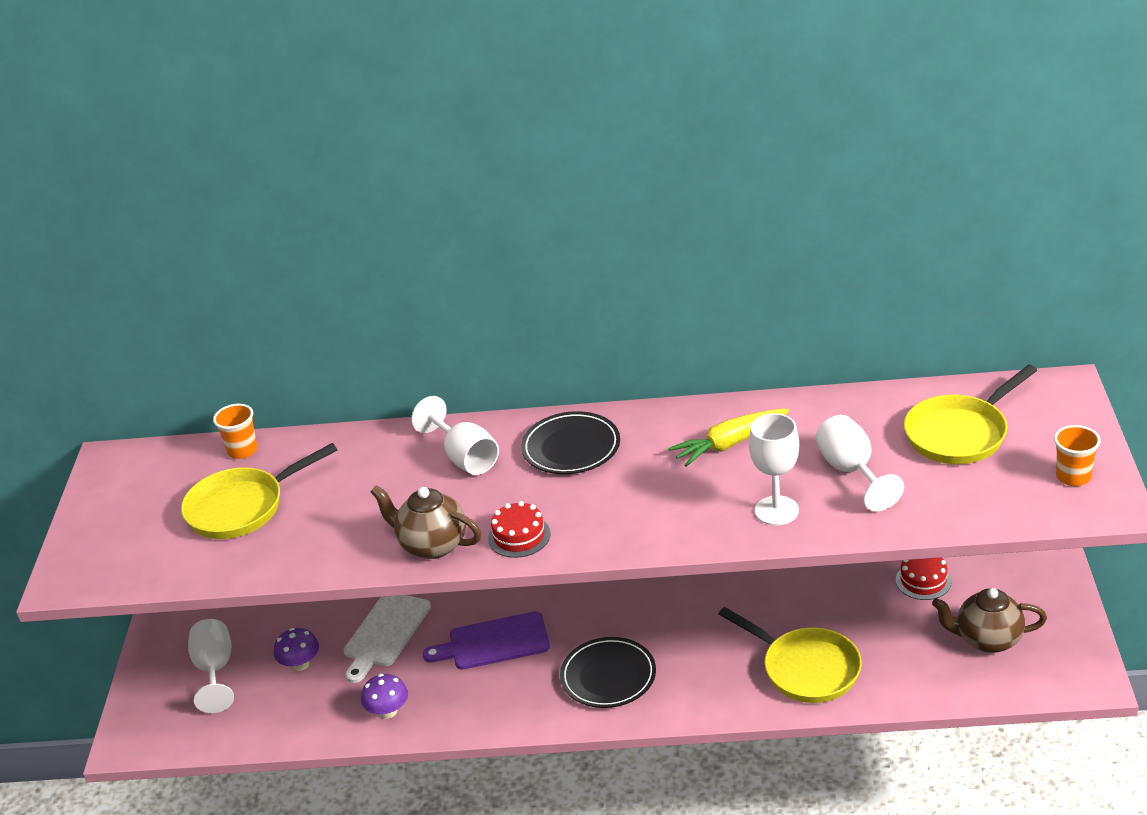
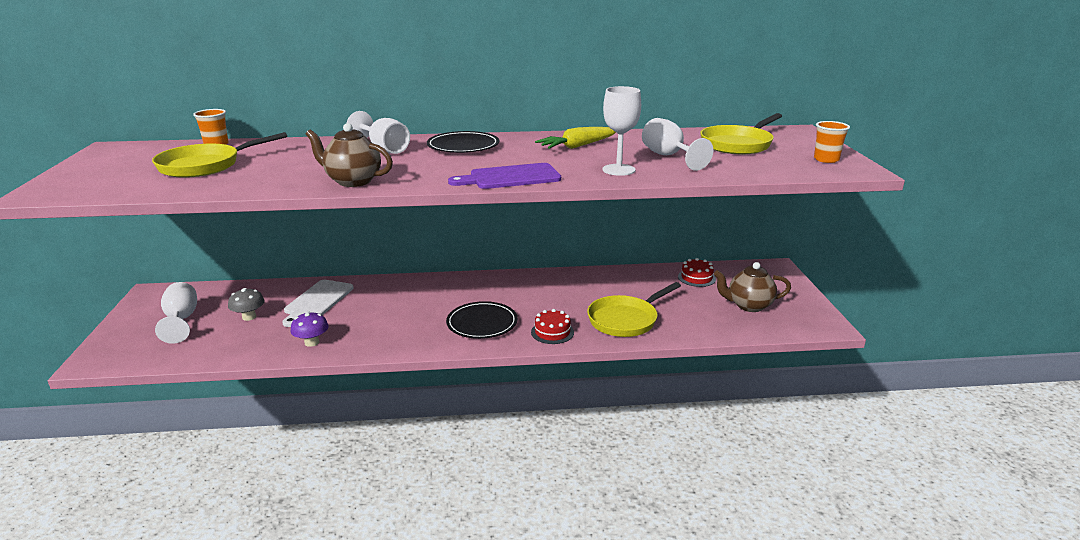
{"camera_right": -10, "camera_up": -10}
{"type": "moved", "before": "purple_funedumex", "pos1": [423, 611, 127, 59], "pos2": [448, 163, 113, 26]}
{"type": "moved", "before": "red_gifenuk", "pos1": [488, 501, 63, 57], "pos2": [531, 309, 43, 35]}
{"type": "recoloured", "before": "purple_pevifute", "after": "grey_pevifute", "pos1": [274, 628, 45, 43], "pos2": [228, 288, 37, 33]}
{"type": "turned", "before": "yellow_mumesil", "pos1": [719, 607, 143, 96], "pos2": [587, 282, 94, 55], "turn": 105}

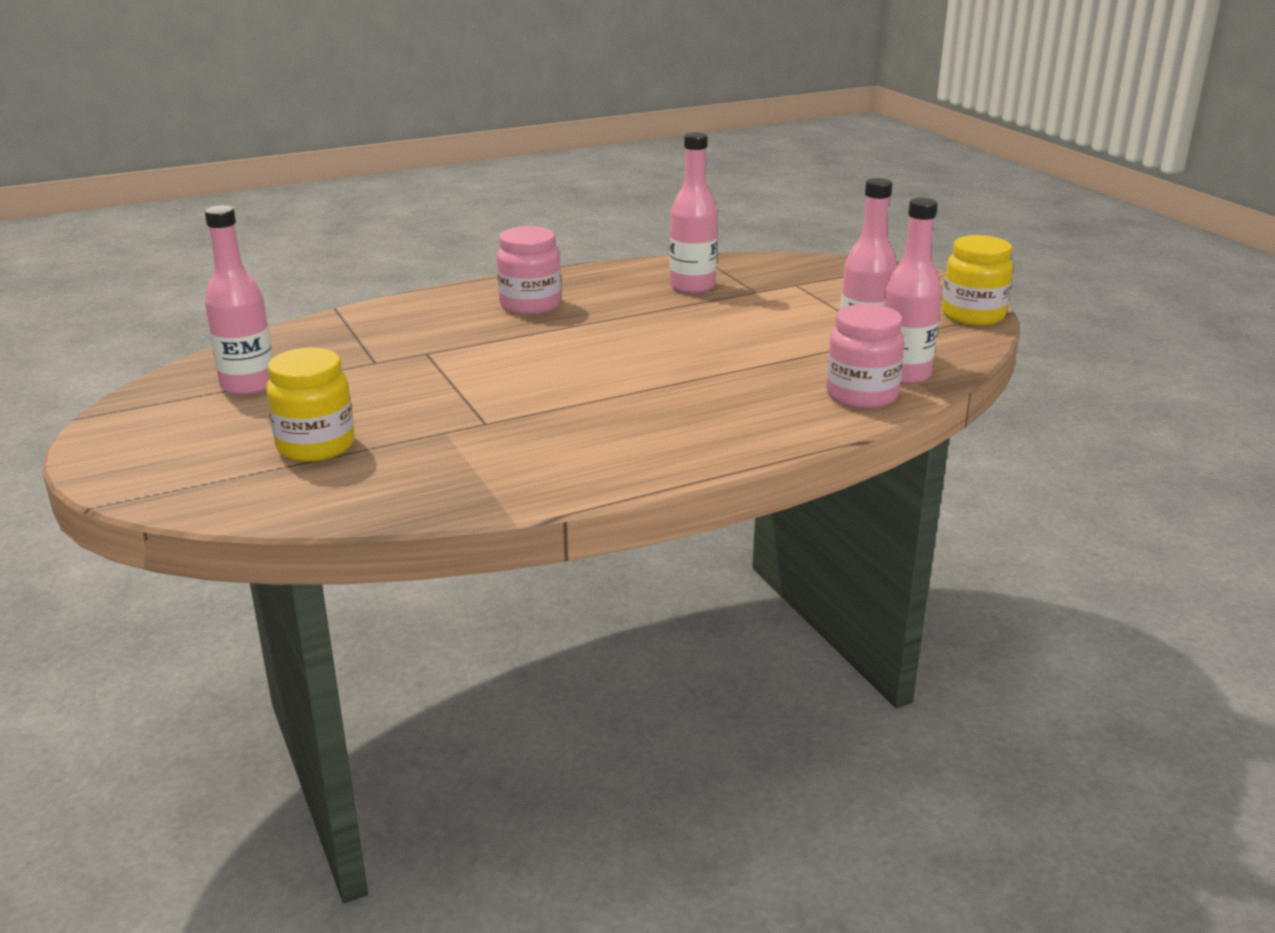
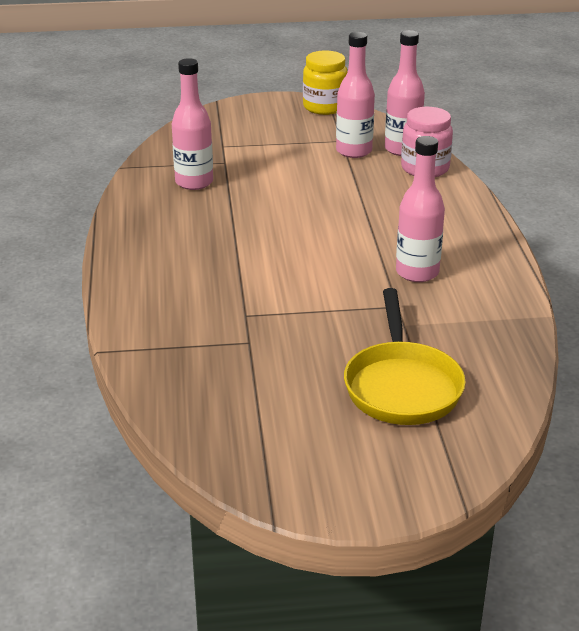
{"camera_right": -70, "camera_up": 5}
{"type": "removed", "before": "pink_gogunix", "pos1": [497, 226, 64, 89]}
{"type": "moved", "before": "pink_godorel", "pos1": [205, 206, 68, 189], "pos2": [396, 136, 49, 146]}
{"type": "replaced", "before": "yellow_gogunix", "after": "yellow_mumesil", "pos1": [266, 348, 89, 114], "pos2": [344, 288, 122, 137]}

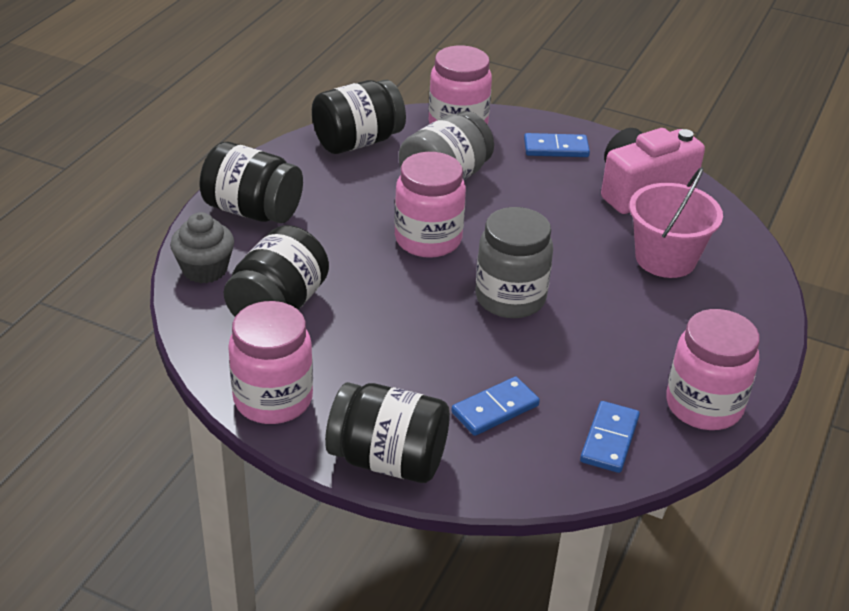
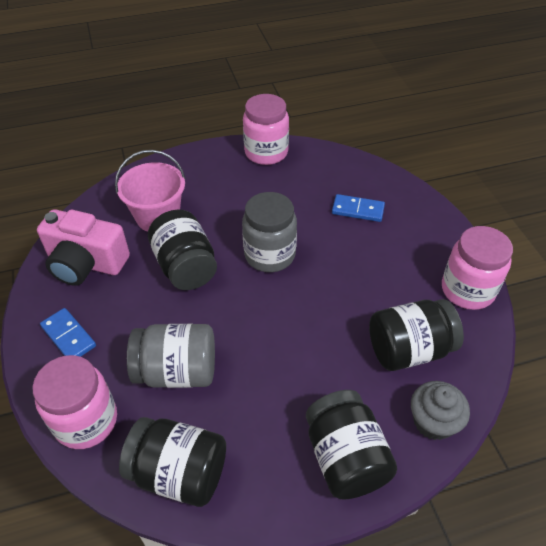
{"camera_right": -130, "camera_up": 10}
{"type": "removed", "before": "pink_gogunix", "pos1": [394, 152, 72, 106]}
{"type": "removed", "before": "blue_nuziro", "pos1": [580, 401, 60, 72]}
{"type": "moved", "before": "black_gogunix", "pos1": [325, 382, 125, 101], "pos2": [148, 210, 69, 80]}

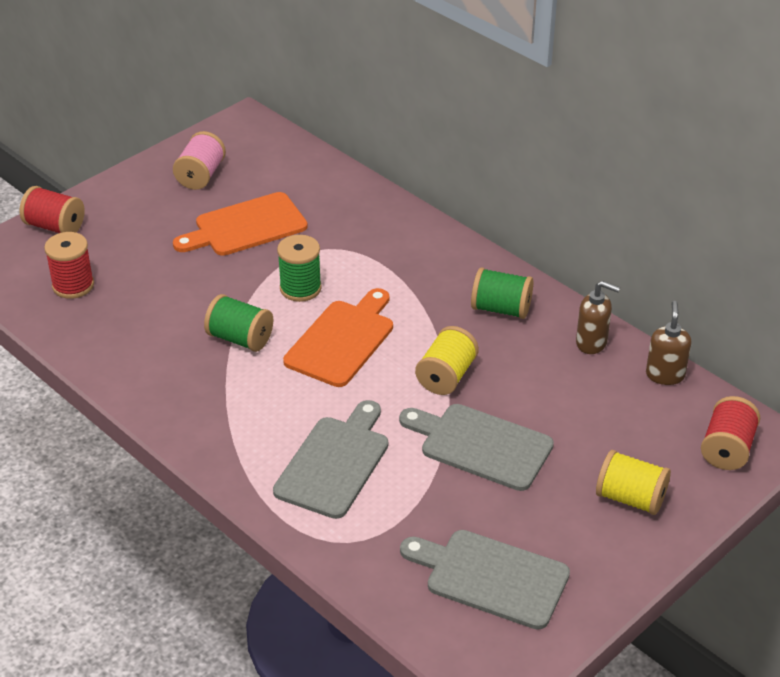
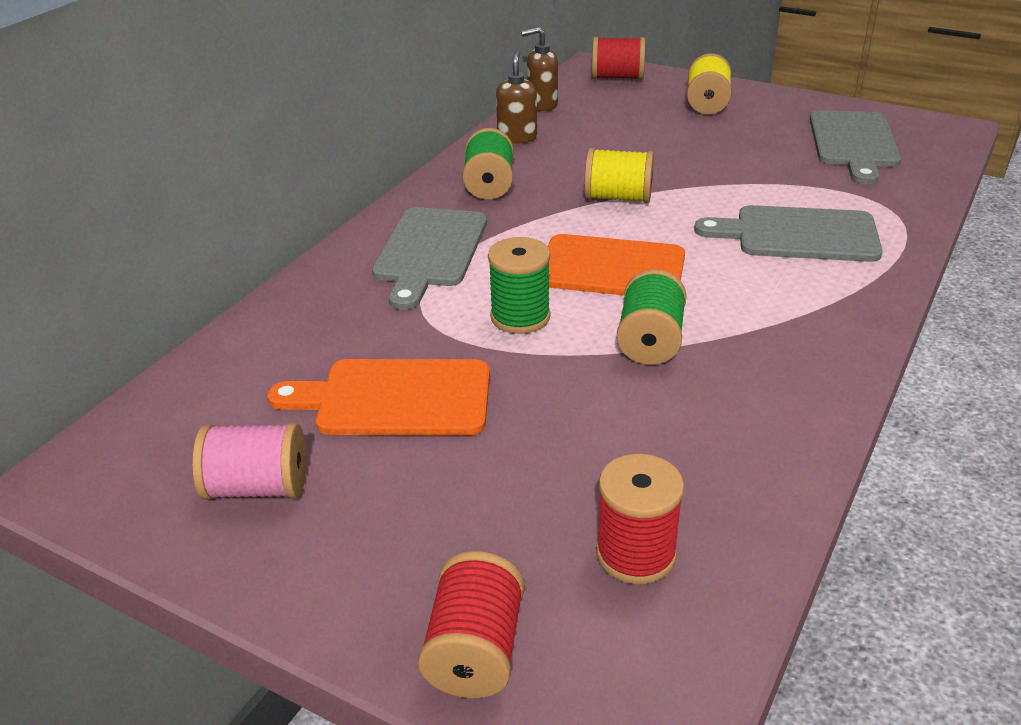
{"camera_right": -105, "camera_up": -5}
{"type": "moved", "before": "grey_funedumex", "pos1": [399, 404, 155, 87], "pos2": [372, 207, 115, 103]}
{"type": "turned", "before": "orange_funedumex", "pos1": [173, 192, 135, 64], "pos2": [267, 359, 223, 77], "turn": 135}

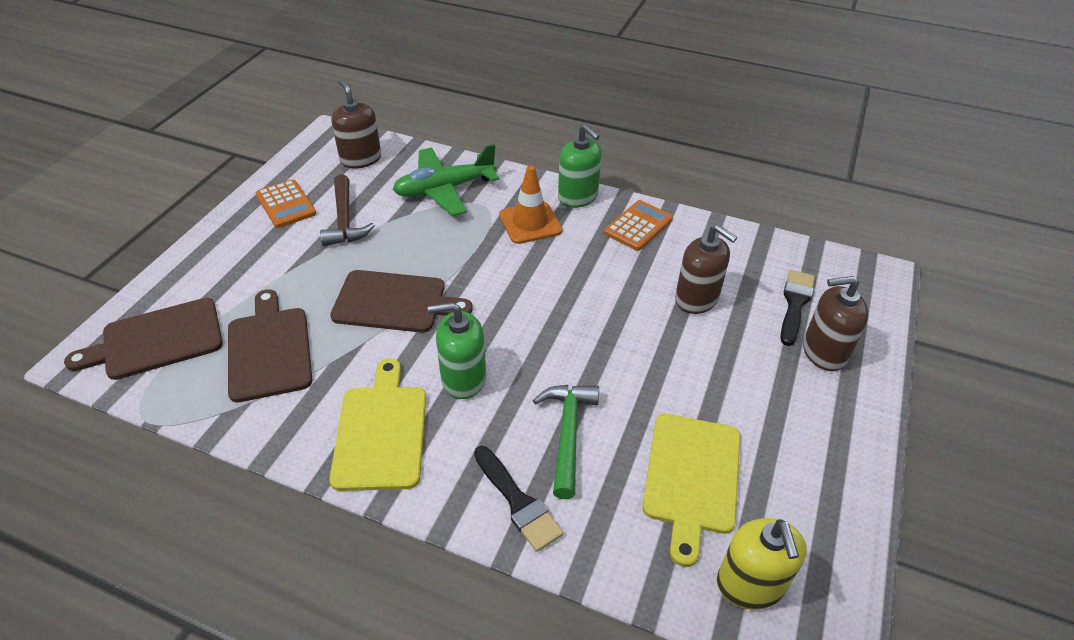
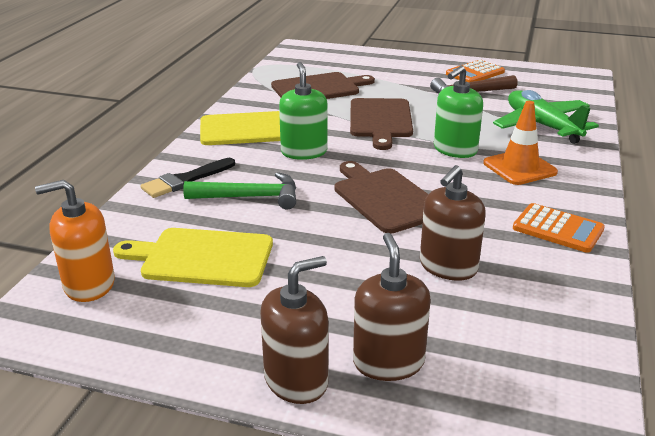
{"camera_right": 85, "camera_up": -15}
{"type": "removed", "before": "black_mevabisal", "pos1": [781, 270, 34, 76]}
{"type": "moved", "before": "brown_funedumex", "pos1": [64, 298, 159, 82], "pos2": [335, 161, 94, 73]}
{"type": "moved", "before": "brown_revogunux", "pos1": [331, 80, 50, 88], "pos2": [260, 256, 69, 148]}
{"type": "moved", "before": "green_revogunux", "pos1": [558, 124, 44, 84], "pos2": [434, 66, 49, 92]}
{"type": "recoloured", "before": "yellow_revogunux", "after": "orange_revogunux", "pos1": [717, 518, 90, 92], "pos2": [35, 180, 80, 122]}

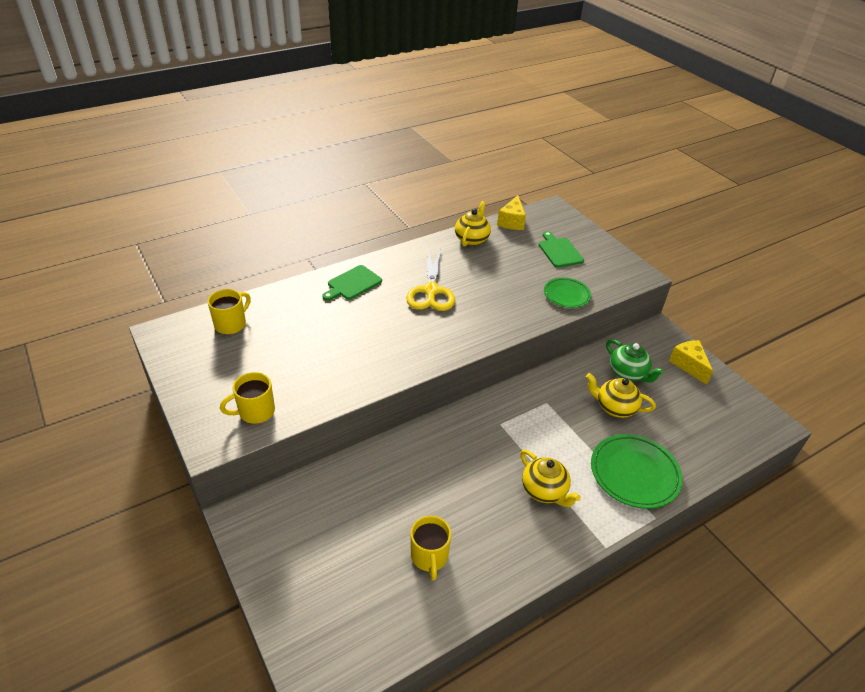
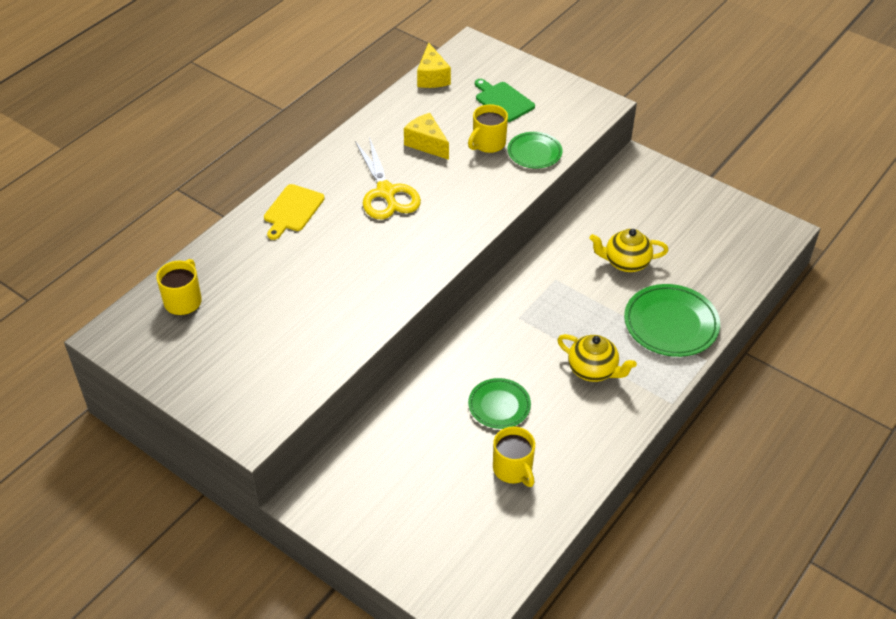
{"camera_right": -20, "camera_up": 5}
{"type": "removed", "before": "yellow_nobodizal", "pos1": [455, 201, 36, 46]}
{"type": "removed", "before": "green_nobodizal", "pos1": [606, 339, 58, 44]}
{"type": "added", "after": "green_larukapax", "pos2": [468, 378, 63, 51]}
{"type": "moved", "before": "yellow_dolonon", "pos1": [220, 372, 55, 52], "pos2": [468, 104, 40, 49]}
{"type": "moved", "before": "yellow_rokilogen", "pos1": [669, 340, 44, 45], "pos2": [404, 113, 45, 47]}
{"type": "recoloured", "before": "green_funedumex", "after": "yellow_funedumex", "pos1": [322, 265, 60, 36], "pos2": [264, 184, 61, 56]}

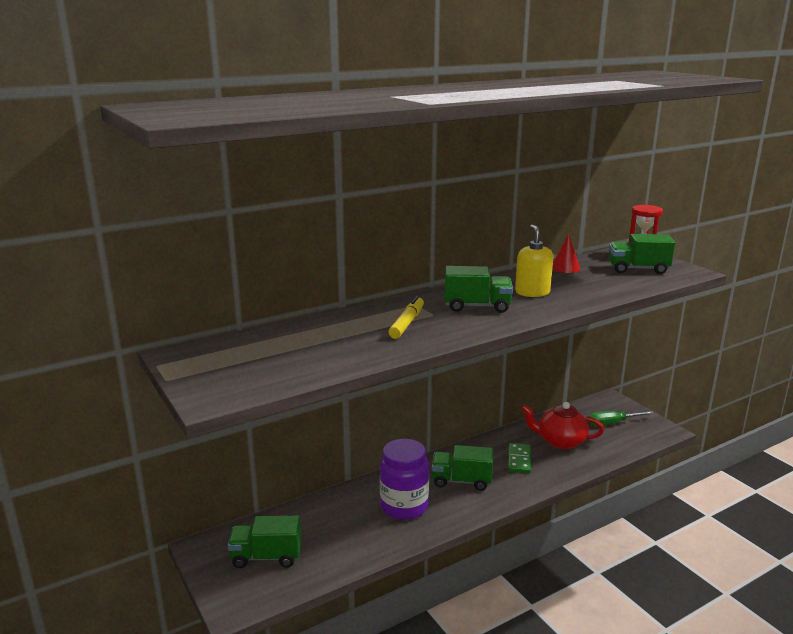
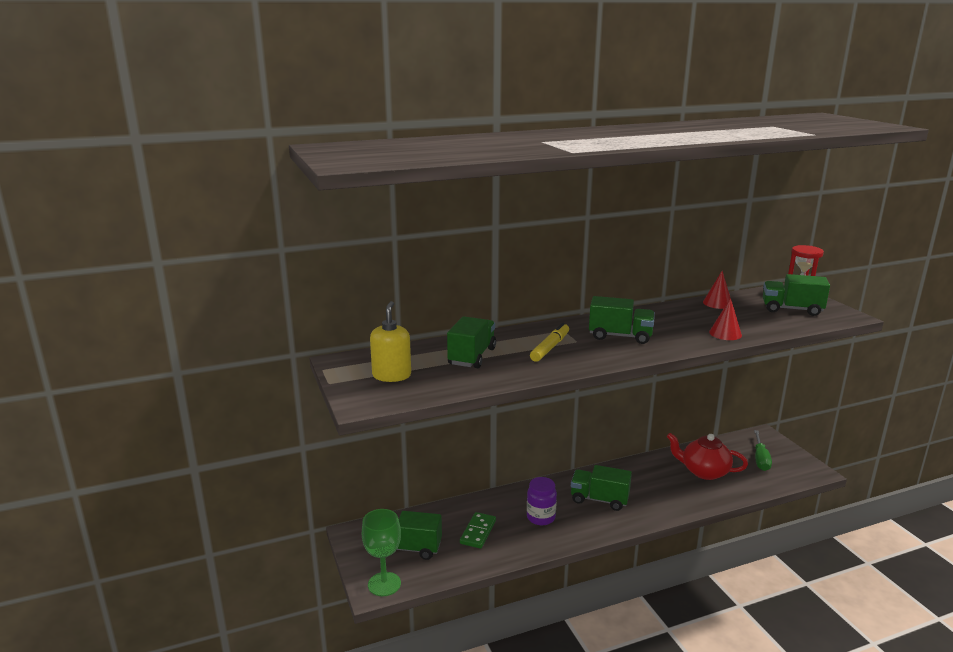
{"camera_right": 10, "camera_up": 0}
{"type": "added", "after": "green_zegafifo", "pos2": [362, 509, 39, 87]}
{"type": "added", "after": "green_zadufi", "pos2": [447, 316, 49, 52]}
{"type": "added", "after": "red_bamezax", "pos2": [709, 298, 33, 42]}
{"type": "moved", "before": "green_nuziro", "pos1": [508, 443, 23, 30], "pos2": [460, 512, 36, 37]}
{"type": "moved", "before": "yellow_revogunux", "pos1": [515, 225, 38, 72], "pos2": [370, 301, 41, 81]}
{"type": "turned", "before": "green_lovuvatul", "pos1": [588, 411, 66, 15], "pos2": [754, 430, 18, 41], "turn": -75}
{"type": "resized", "before": "purple_gogunix", "pos1": [380, 439, 49, 81], "pos2": [527, 477, 30, 48], "scale": 0.64}

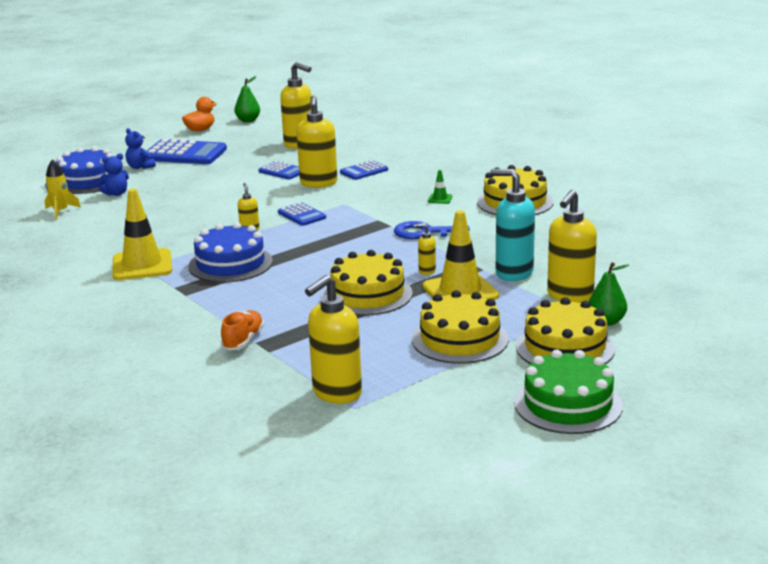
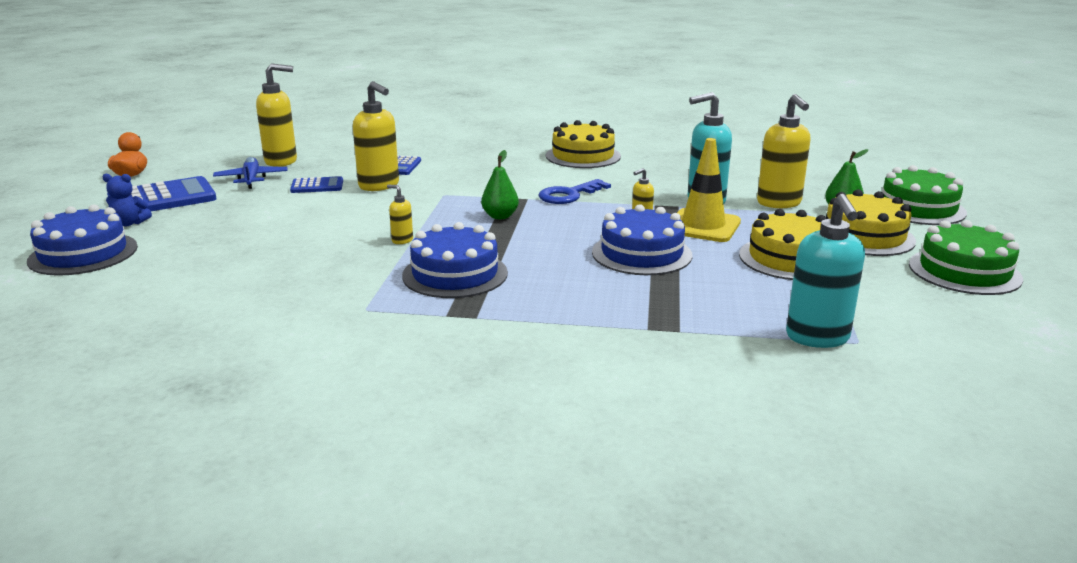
{"camera_right": -45, "camera_up": 0}
{"type": "removed", "before": "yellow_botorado", "pos1": [45, 159, 36, 61]}
{"type": "removed", "before": "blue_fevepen", "pos1": [98, 153, 31, 43]}
{"type": "removed", "before": "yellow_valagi", "pos1": [112, 189, 60, 91]}
{"type": "removed", "before": "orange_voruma", "pos1": [221, 310, 43, 40]}
{"type": "removed", "before": "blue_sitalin", "pos1": [278, 202, 48, 24]}
{"type": "removed", "before": "green_valagi", "pos1": [428, 170, 24, 34]}
{"type": "added", "after": "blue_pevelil", "pos2": [213, 157, 74, 32]}
{"type": "added", "after": "green_gifenuk", "pos2": [882, 165, 85, 60]}
{"type": "moved", "before": "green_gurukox", "pos1": [234, 76, 26, 46], "pos2": [481, 150, 38, 69]}
{"type": "recoloured", "before": "yellow_revogunux", "after": "turquoise_revogunux", "pos1": [305, 275, 57, 129], "pos2": [786, 194, 79, 154]}
{"type": "recoloured", "before": "yellow_gifenuk", "after": "blue_gifenuk", "pos1": [323, 250, 90, 66], "pos2": [592, 204, 100, 71]}

